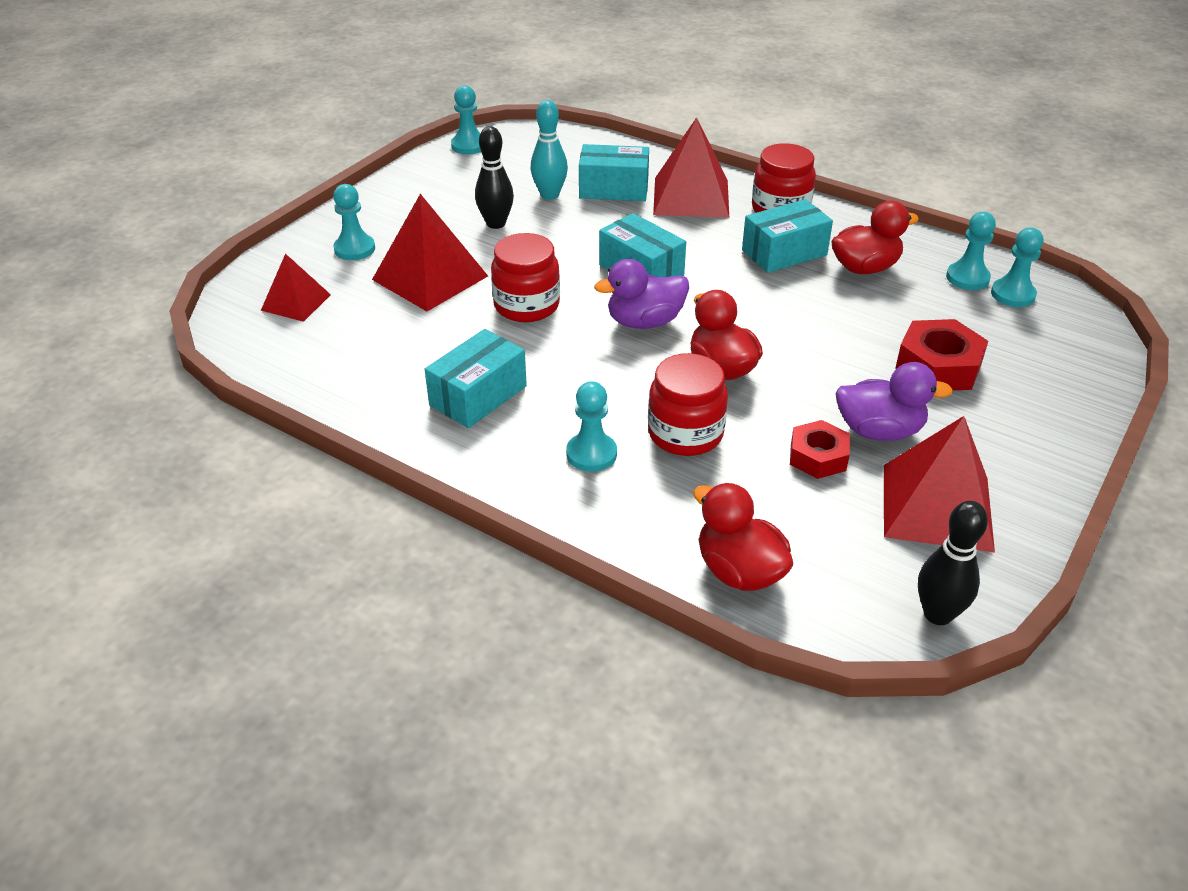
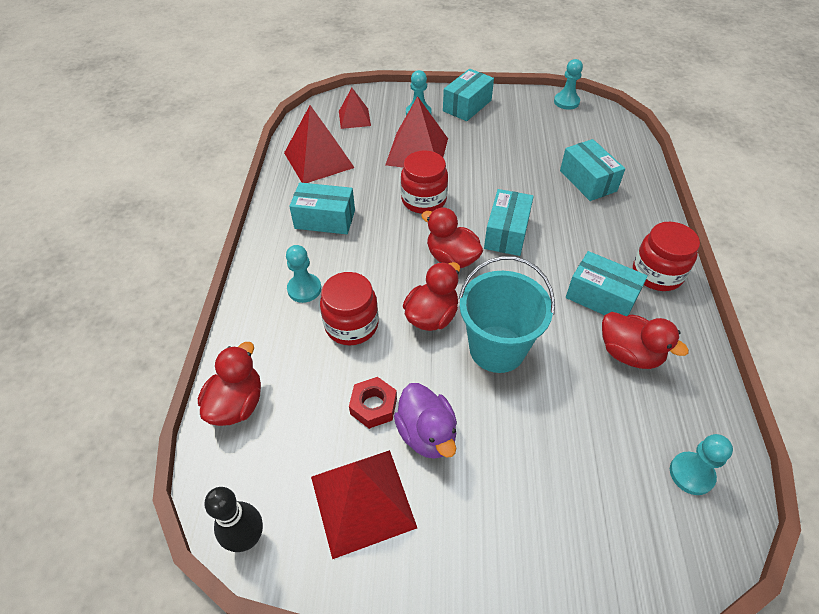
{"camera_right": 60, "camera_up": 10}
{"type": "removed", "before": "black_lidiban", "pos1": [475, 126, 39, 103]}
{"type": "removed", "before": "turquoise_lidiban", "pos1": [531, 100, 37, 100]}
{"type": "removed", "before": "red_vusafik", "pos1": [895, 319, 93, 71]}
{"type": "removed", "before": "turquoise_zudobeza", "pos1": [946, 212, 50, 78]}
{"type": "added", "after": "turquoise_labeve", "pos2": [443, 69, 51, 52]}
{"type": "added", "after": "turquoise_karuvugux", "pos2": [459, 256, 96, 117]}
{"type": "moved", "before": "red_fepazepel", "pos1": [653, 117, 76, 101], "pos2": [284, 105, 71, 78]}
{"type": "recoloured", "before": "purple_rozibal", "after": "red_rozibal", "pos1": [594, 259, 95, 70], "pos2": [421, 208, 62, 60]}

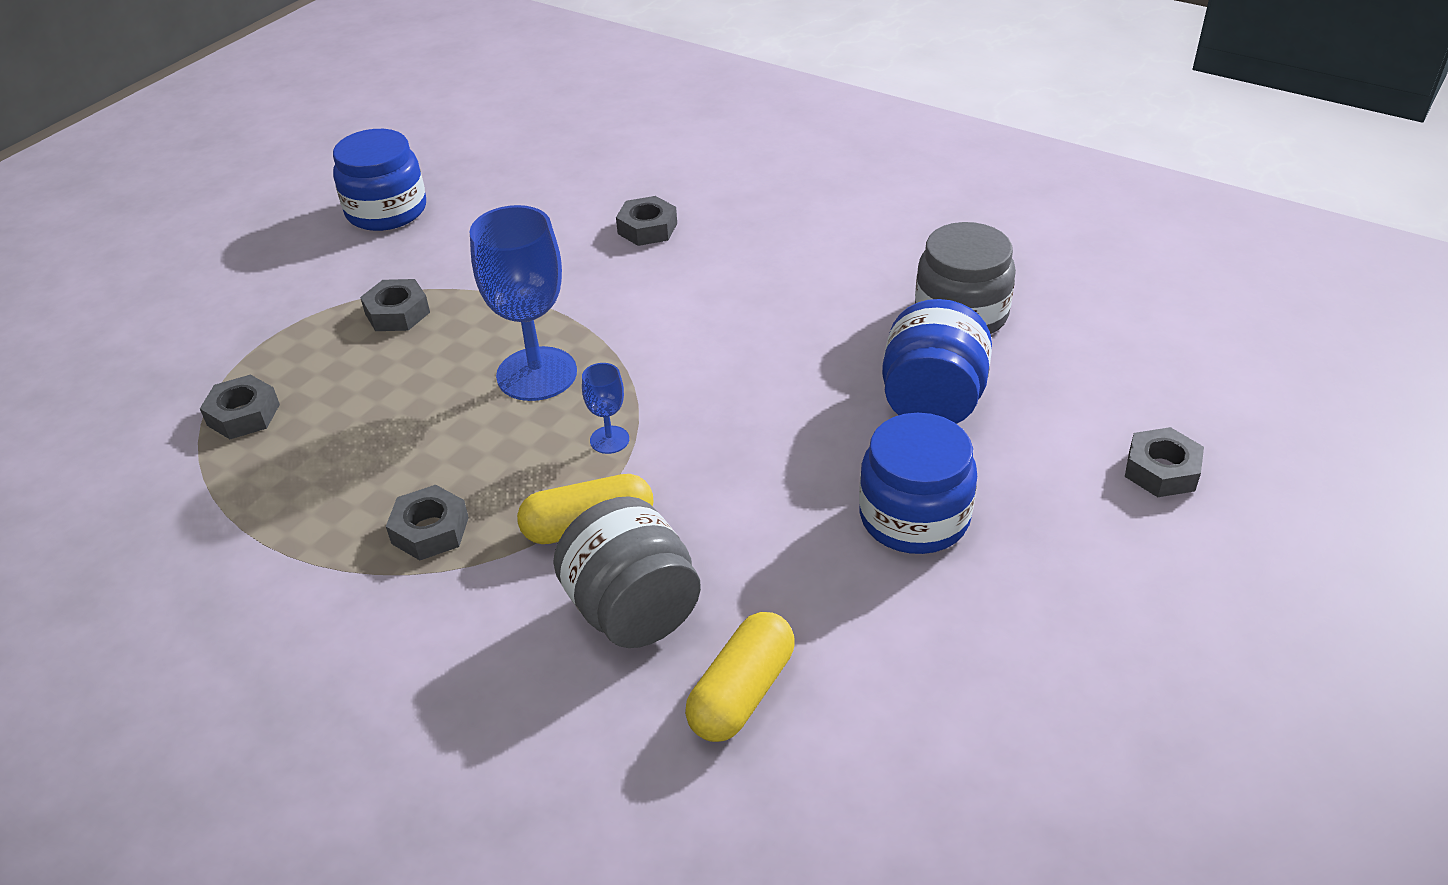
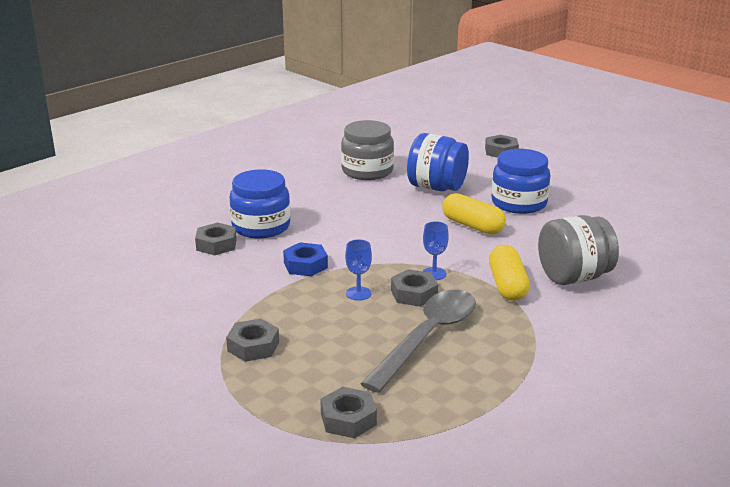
{"camera_right": -80, "camera_up": -15}
{"type": "added", "after": "blue_vusafik", "pos2": [283, 242, 45, 34]}
{"type": "added", "after": "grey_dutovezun", "pos2": [361, 290, 115, 103]}
{"type": "moved", "before": "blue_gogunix", "pos1": [333, 129, 93, 102], "pos2": [229, 169, 61, 69]}
{"type": "moved", "before": "grey_vusafik", "pos1": [386, 485, 83, 75], "pos2": [391, 269, 47, 38]}
{"type": "moved", "before": "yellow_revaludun", "pos1": [685, 612, 110, 130], "pos2": [442, 193, 64, 42]}
{"type": "resized", "before": "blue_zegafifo", "pos1": [470, 205, 107, 196], "pos2": [345, 240, 27, 61], "scale": 0.46}

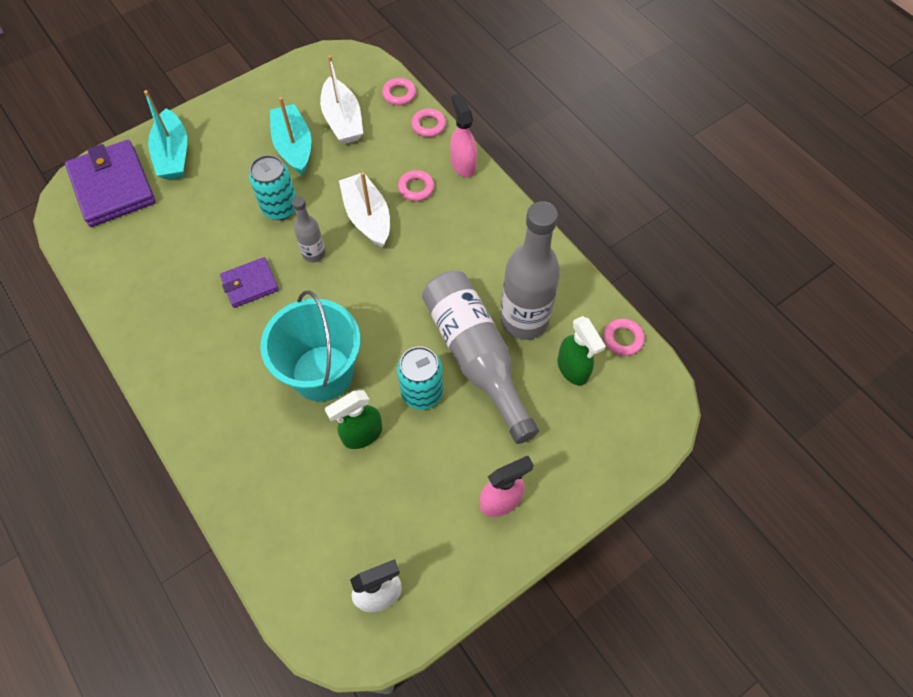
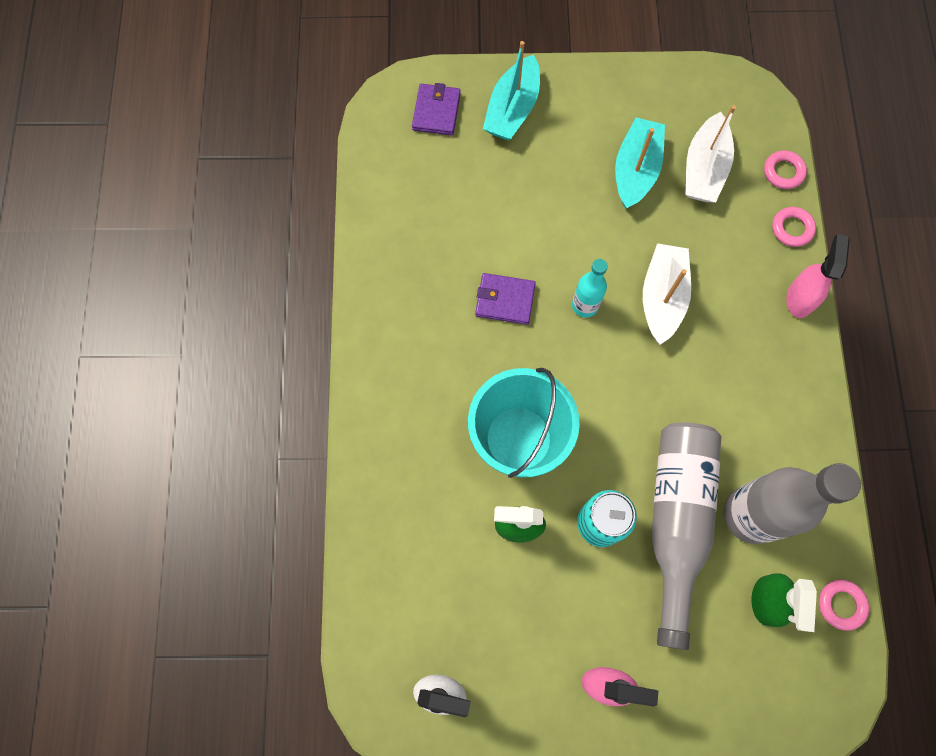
{"camera_right": 35, "camera_up": 10}
{"type": "removed", "before": "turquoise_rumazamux", "pos1": [249, 155, 47, 65]}
{"type": "removed", "before": "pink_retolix", "pos1": [398, 170, 36, 31]}
{"type": "recoloured", "before": "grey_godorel", "after": "turquoise_godorel", "pos1": [292, 196, 34, 67], "pos2": [572, 259, 36, 59]}
{"type": "resized", "before": "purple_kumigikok", "pos1": [65, 140, 91, 87], "pos2": [412, 83, 49, 52], "scale": 0.55}

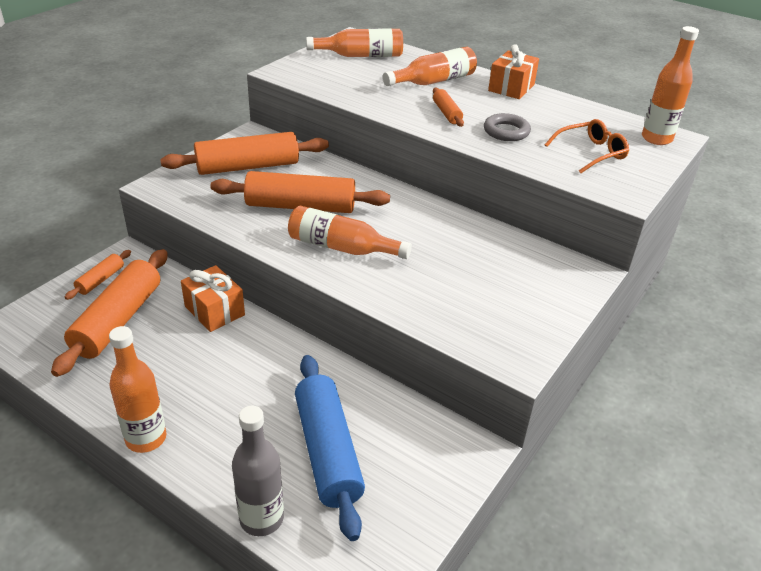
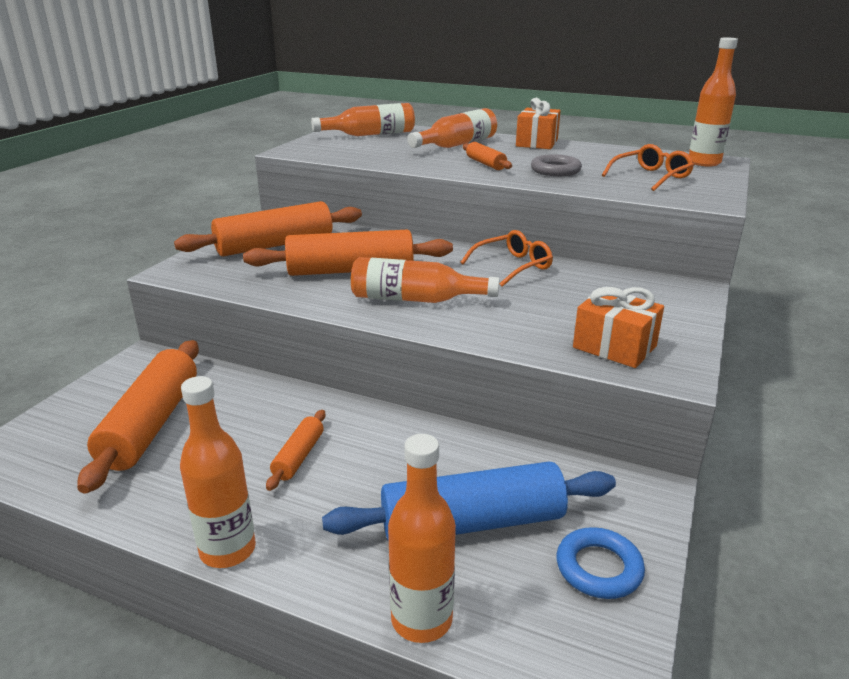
{"camera_right": -10, "camera_up": -10}
{"type": "added", "after": "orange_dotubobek", "pos2": [460, 230, 93, 57]}
{"type": "added", "after": "blue_retolix", "pos2": [556, 527, 89, 72]}
{"type": "moved", "before": "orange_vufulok", "pos1": [65, 250, 66, 50], "pos2": [266, 410, 59, 81]}
{"type": "moved", "before": "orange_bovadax", "pos1": [181, 265, 64, 67], "pos2": [573, 287, 91, 81]}
{"type": "recoloured", "before": "grey_godorel", "after": "orange_godorel", "pos1": [232, 405, 52, 131], "pos2": [388, 434, 68, 209]}
{"type": "turned", "before": "blue_vufulok", "pos1": [295, 355, 70, 186], "pos2": [322, 462, 294, 80], "turn": -75}

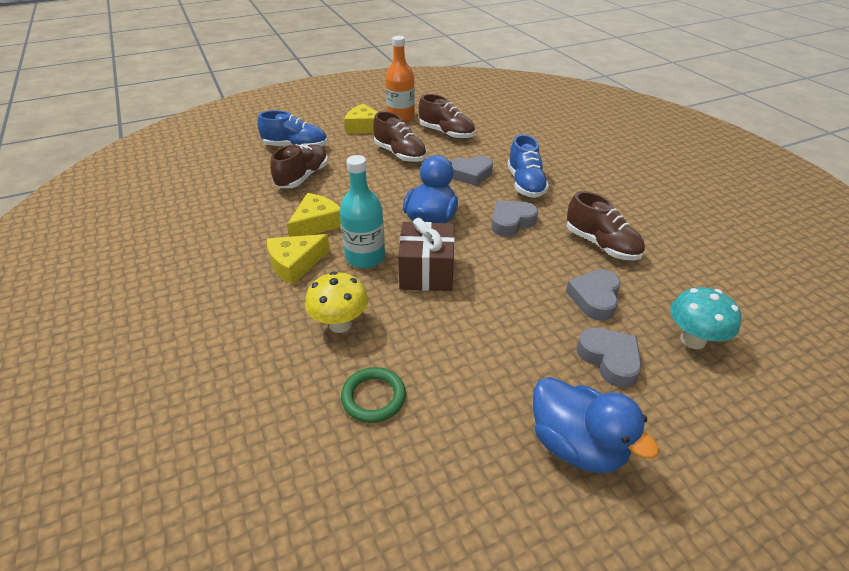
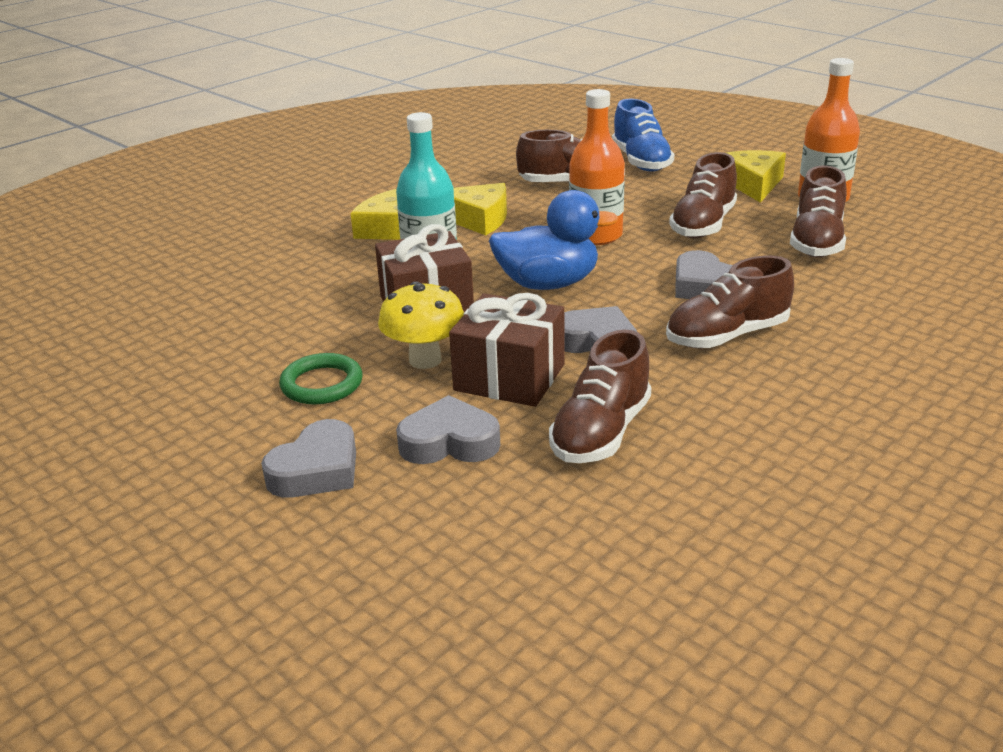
{"camera_right": 70, "camera_up": -10}
{"type": "removed", "before": "blue_rozibal", "pos1": [533, 377, 126, 97]}
{"type": "removed", "before": "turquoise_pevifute", "pos1": [670, 287, 71, 62]}
{"type": "added", "after": "brown_bovadax", "pos2": [449, 293, 116, 114]}
{"type": "added", "after": "orange_godorel", "pos2": [569, 89, 56, 156]}
{"type": "moved", "before": "yellow_pevifute", "pos1": [305, 272, 63, 61], "pos2": [378, 281, 86, 88]}
{"type": "moved", "before": "green_retolix", "pos1": [341, 367, 65, 56], "pos2": [279, 353, 84, 52]}
{"type": "recoloured", "before": "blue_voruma", "after": "brown_voruma", "pos1": [507, 134, 42, 64], "pos2": [666, 256, 128, 92]}

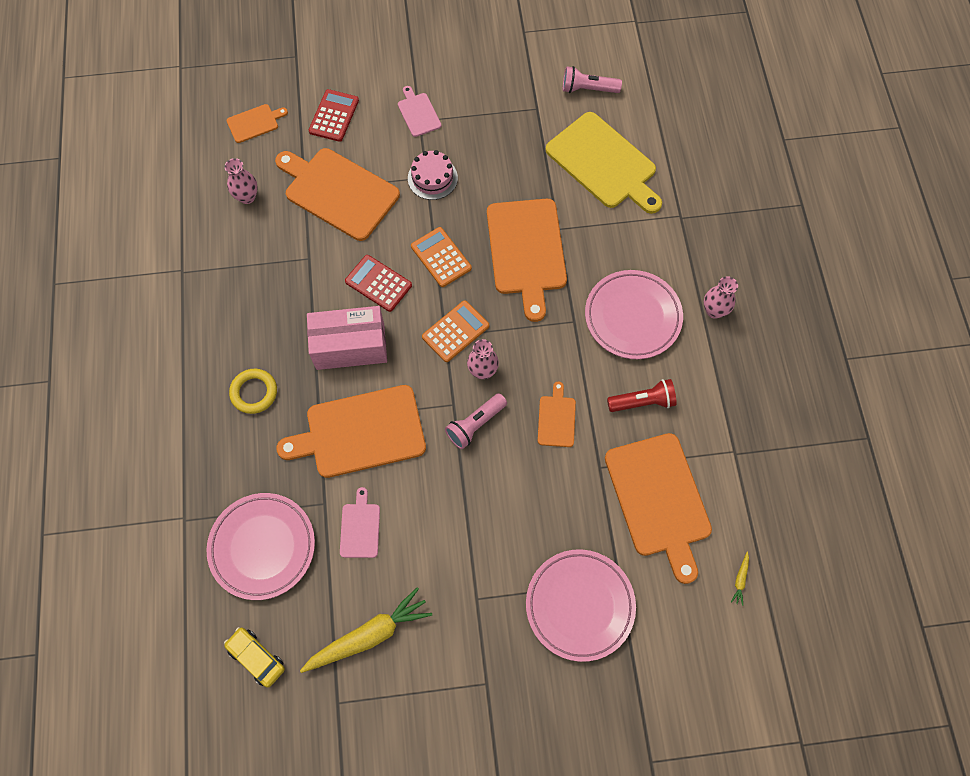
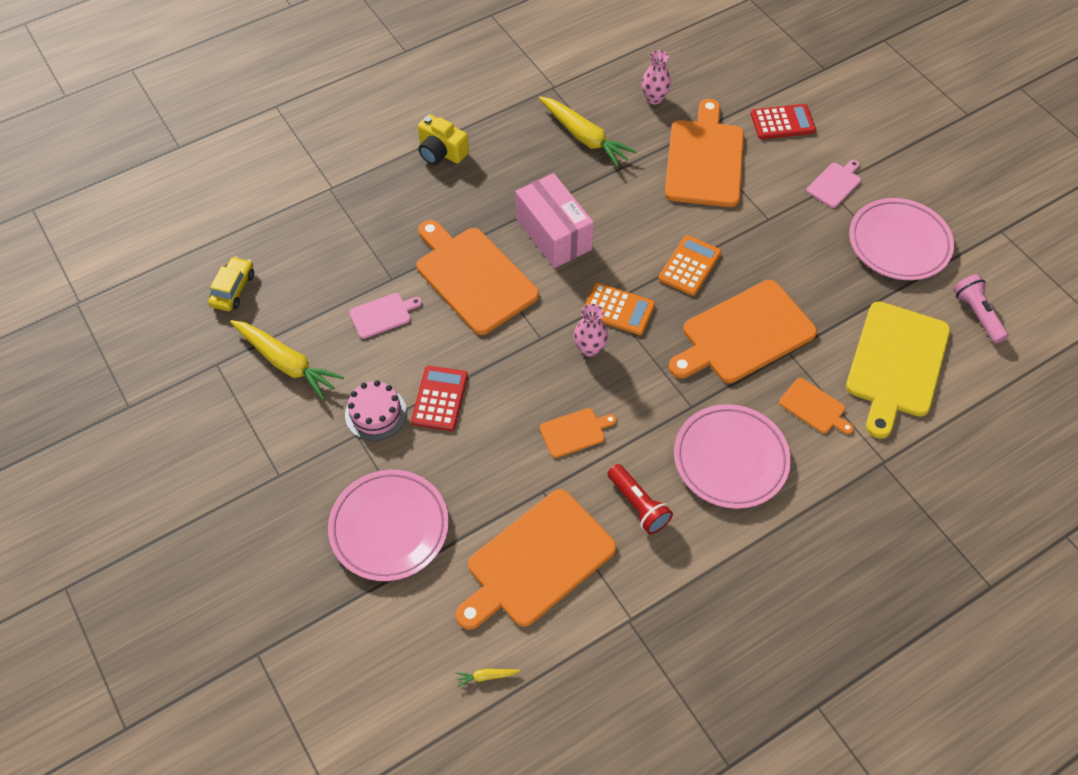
{"camera_right": 65, "camera_up": -10}
{"type": "removed", "before": "yellow_retolix", "pos1": [229, 369, 48, 45]}
{"type": "removed", "before": "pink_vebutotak", "pos1": [445, 393, 62, 56]}
{"type": "removed", "before": "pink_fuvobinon", "pos1": [704, 276, 34, 43]}
{"type": "added", "after": "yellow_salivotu", "pos2": [418, 114, 51, 51]}
{"type": "added", "after": "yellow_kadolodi", "pos2": [539, 96, 98, 71]}
{"type": "moved", "before": "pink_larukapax", "pos1": [207, 493, 108, 107], "pos2": [849, 198, 105, 82]}
{"type": "moved", "before": "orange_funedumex", "pos1": [227, 104, 61, 39], "pos2": [779, 378, 75, 56]}
{"type": "moved", "before": "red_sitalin", "pos1": [345, 255, 67, 57], "pos2": [411, 366, 57, 65]}
{"type": "moved", "before": "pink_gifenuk", "pos1": [408, 150, 50, 50], "pos2": [345, 380, 62, 61]}

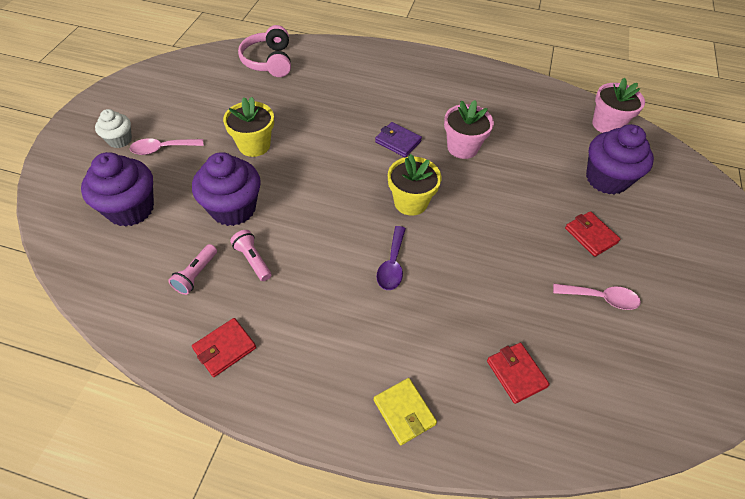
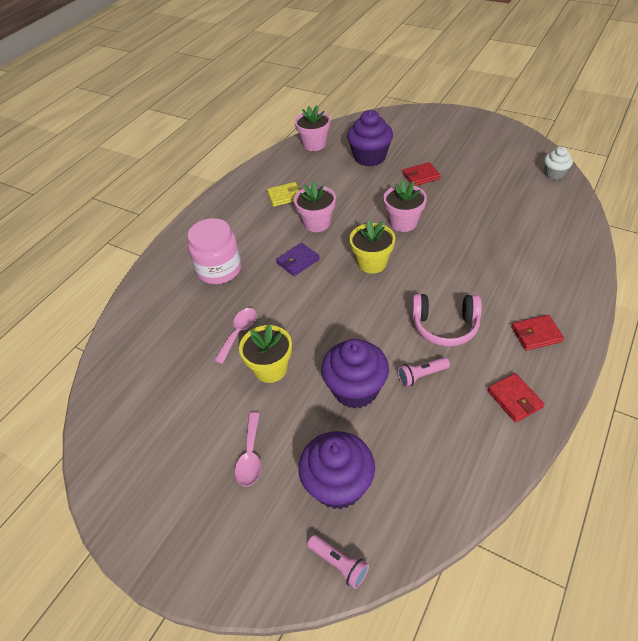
{"camera_right": -70, "camera_up": -5}
{"type": "removed", "before": "purple_dutovezun", "pos1": [376, 226, 30, 64]}
{"type": "added", "after": "pink_gogunix", "pos2": [188, 218, 54, 66]}
{"type": "added", "after": "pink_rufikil", "pos2": [383, 180, 44, 52]}
{"type": "moved", "before": "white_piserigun", "pos1": [95, 109, 37, 39], "pos2": [544, 147, 29, 33]}
{"type": "moved", "before": "pink_vebutotak", "pos1": [168, 244, 49, 51], "pos2": [307, 535, 62, 54]}
{"type": "moved", "before": "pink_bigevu", "pos1": [238, 25, 53, 52], "pos2": [411, 294, 71, 53]}
{"type": "moved", "before": "yellow_kumigikok", "pos1": [374, 378, 63, 67], "pos2": [267, 182, 34, 25]}
{"type": "moved", "before": "red_kumigikok", "pos1": [487, 343, 63, 61], "pos2": [512, 315, 52, 36]}
{"type": "moved", "before": "pink_dutovezun", "pos1": [553, 284, 88, 26], "pos2": [214, 308, 43, 56]}

